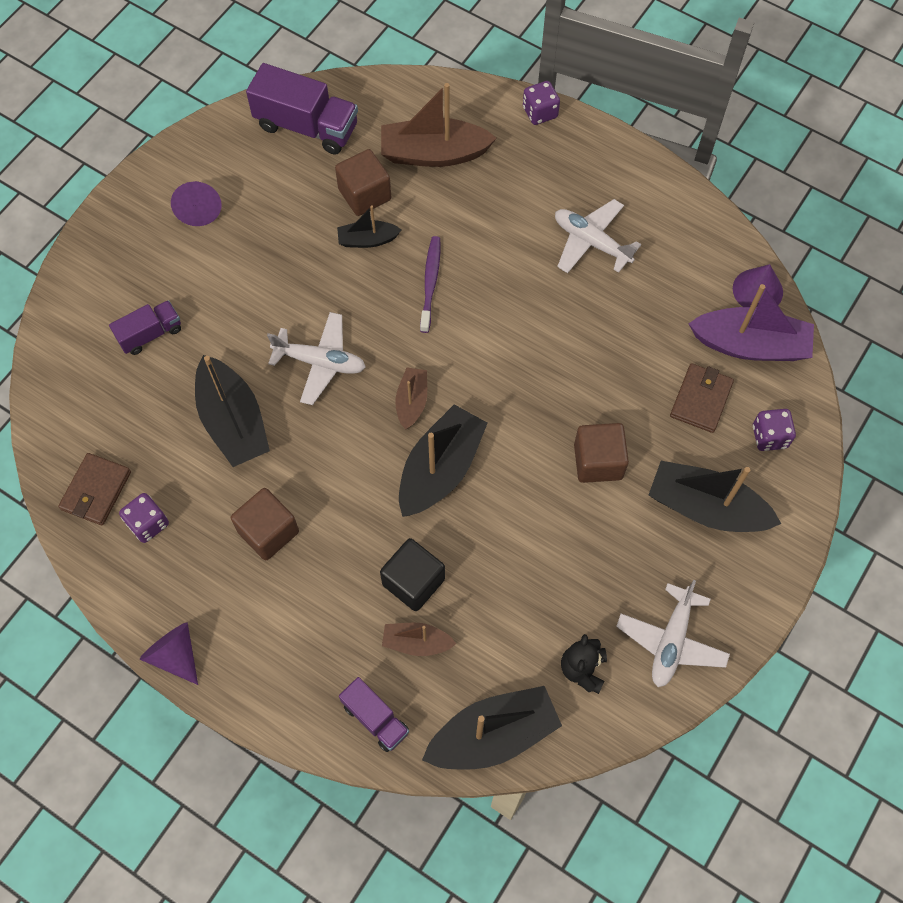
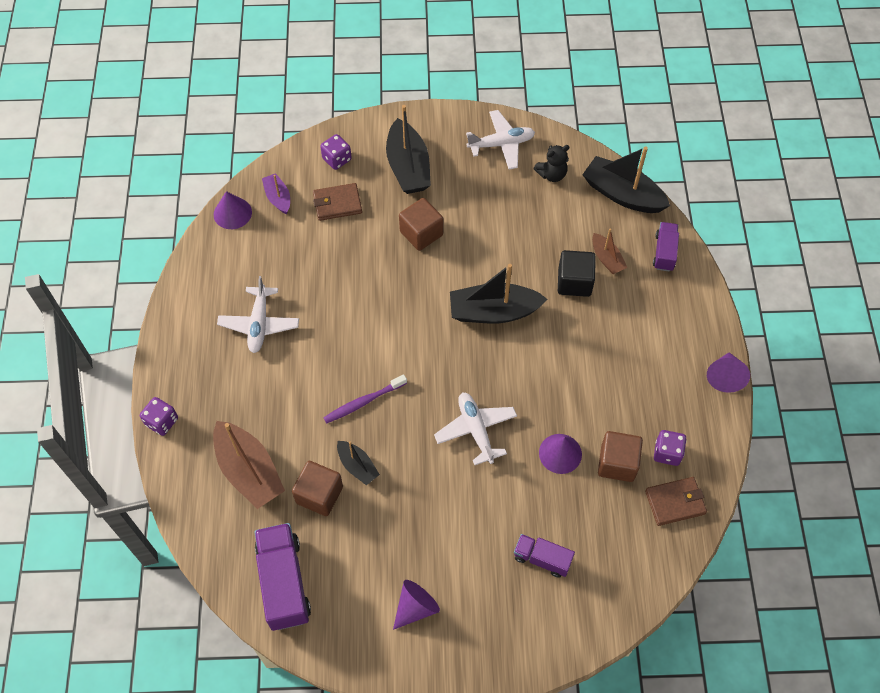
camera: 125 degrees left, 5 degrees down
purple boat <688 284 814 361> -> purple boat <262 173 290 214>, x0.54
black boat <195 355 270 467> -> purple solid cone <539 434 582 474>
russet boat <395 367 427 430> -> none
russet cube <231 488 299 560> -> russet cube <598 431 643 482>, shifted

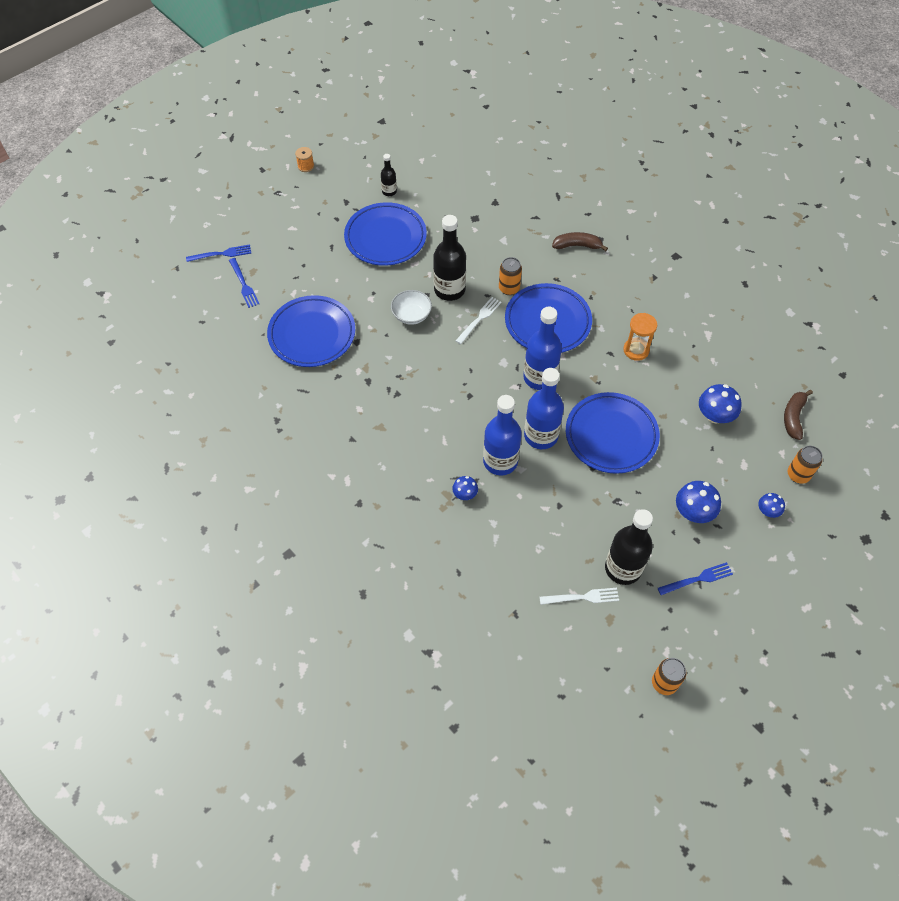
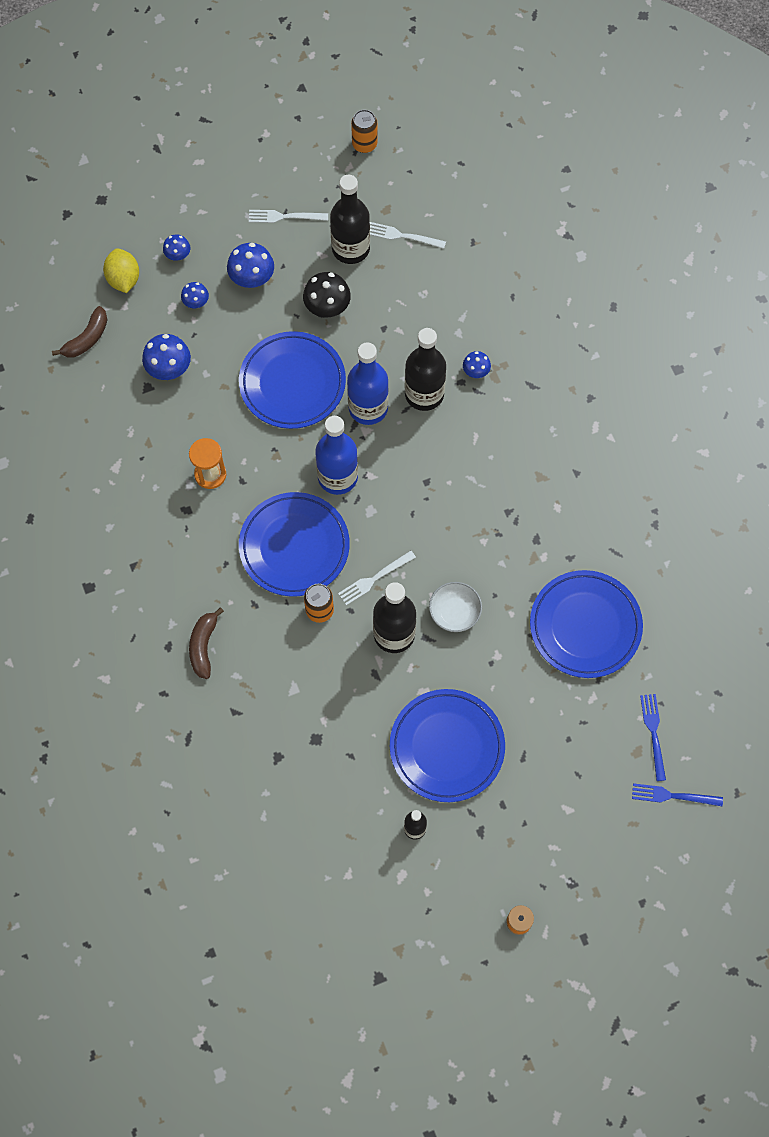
camera: 160 degrees left, 10 degrees up
russet banana fruit <552 232 608 251> -> russet banana fruit <189 607 224 679>, 75 degrees clockwise
royal blue flask <483 395 522 475> -> black flask <405 328 446 411>
bright orange tin <788 446 823 484> -> bright yellow lemon <103 248 139 293>
royal blue table fork <658 562 733 595> -> white table fork <249 210 328 223>
none -> black mushroom <303 272 351 317>
none -> royal blue mushroom <181 282 209 308>

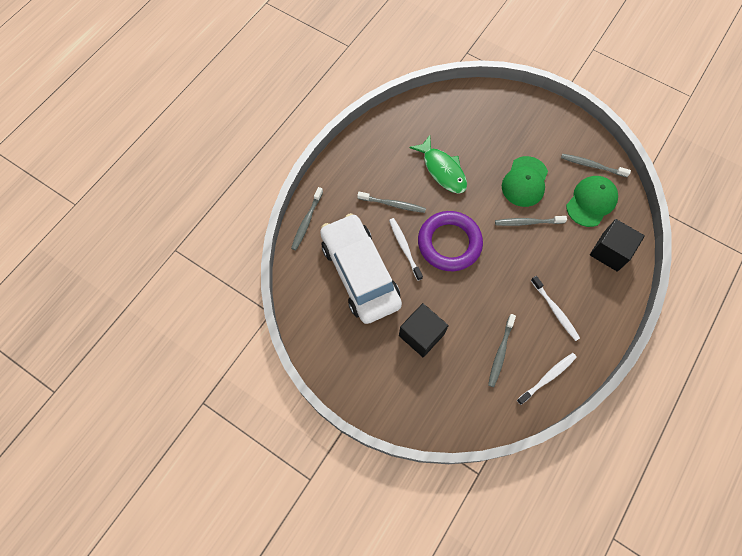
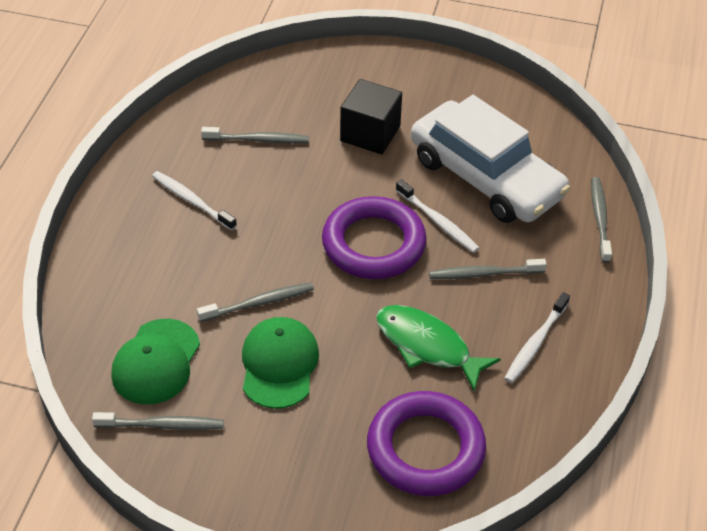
camera: 160 degrees right, 20 degrees down
black cube <590 219 645 272> -> none
ash-grey tooth brush <488 314 516 387> -> ash-grey tooth brush <201 127 309 143>, 90 degrees clockwise
white tooth brush <517 353 577 405> -> white tooth brush <504 292 570 383>, shifted
none -> purple torus <367 391 486 496>

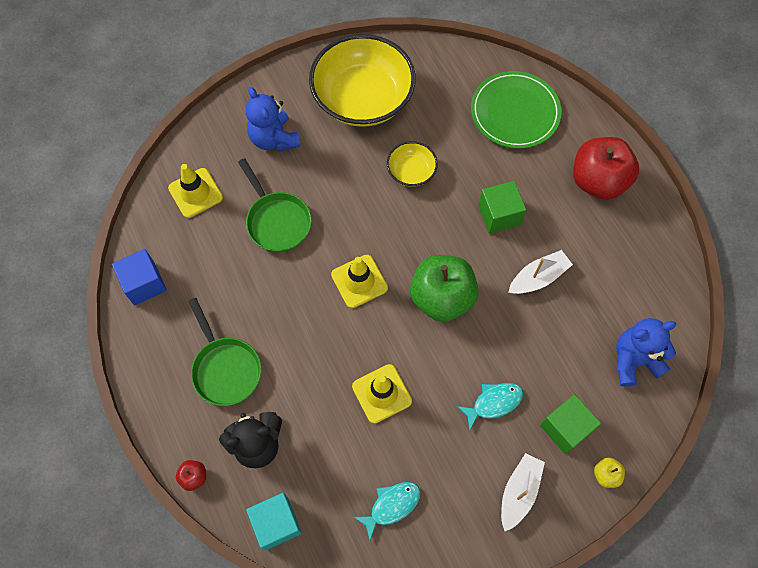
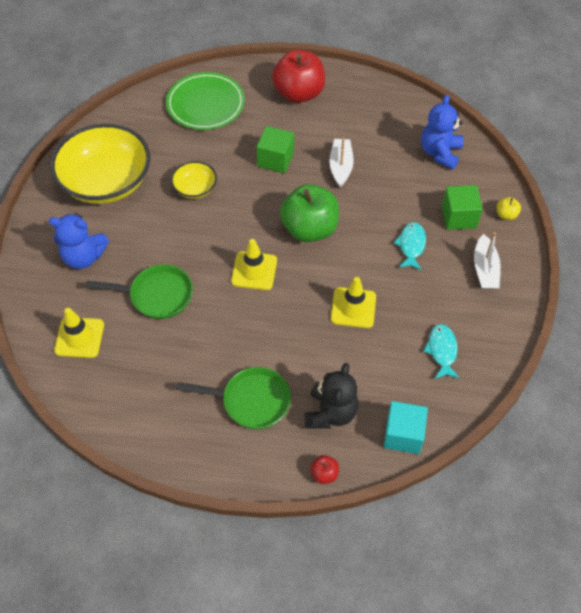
camera: 55 degrees left, 10 degrees down
royal blue cube <112 249 167 305> -> none
white boat <501 453 545 531> -> white boat <474 232 501 289>, 150 degrees counterclockwise

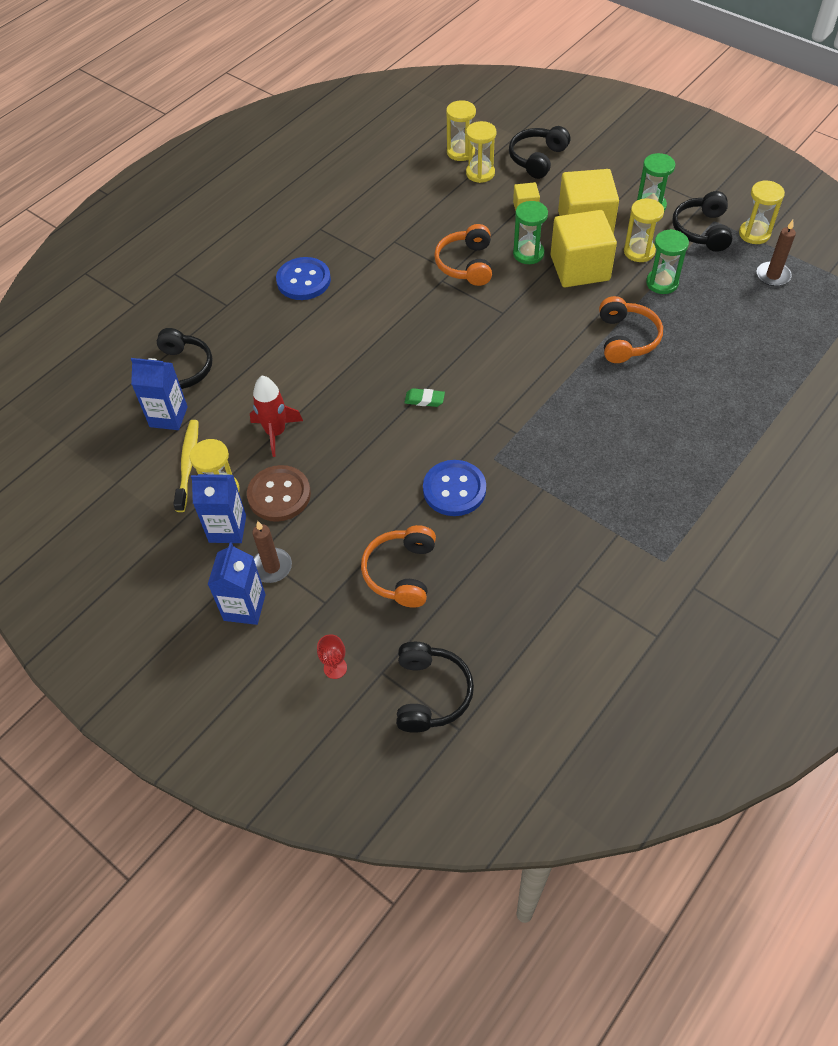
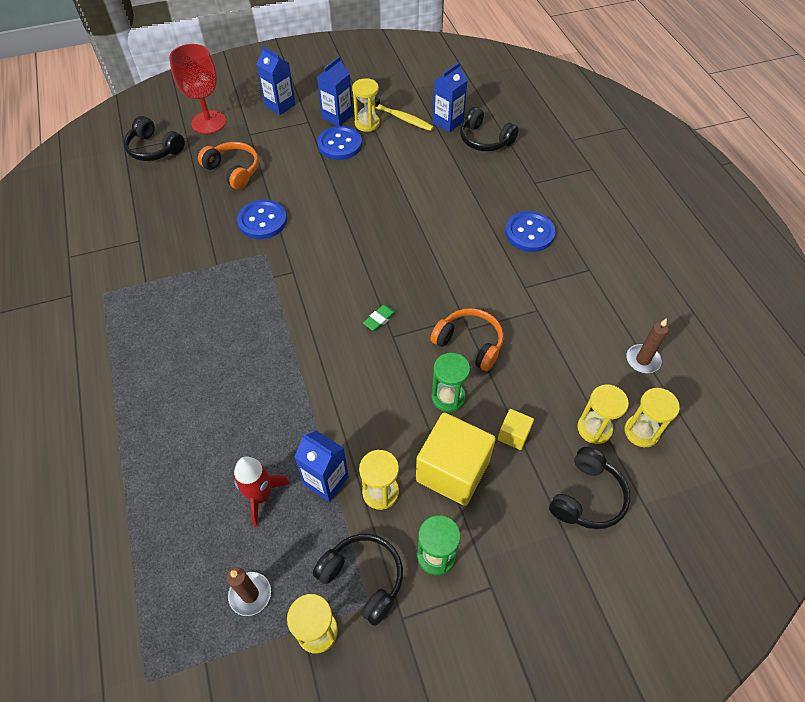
camera: 120 degrees right, 0 degrees up
black over-ear headphones <509 126 570 179> -> black over-ear headphones <549 447 630 529>, 60 degrees clockwise
bright yellow cube <551 210 617 287> -> none
leaf-green sand timer <646 229 689 294> -> royal blue juice carton <294 430 349 502>
bright orange over-ear headphones <599 296 663 363> -> none
red spaceship <250 376 303 457> -> red spaceship <234 457 290 527>, shifted
leaf-green pencil eraser <404 388 445 407> -> leaf-green pencil eraser <363 305 396 331>, shifted
russet button <247 465 311 522> -> royal blue button <317 126 362 160>
russet pillar candle <252 521 292 583> -> russet pillar candle <626 318 669 373>, shifted
red wine glass <317 634 347 679> -> red wine glass <169 44 226 134>, x2.38

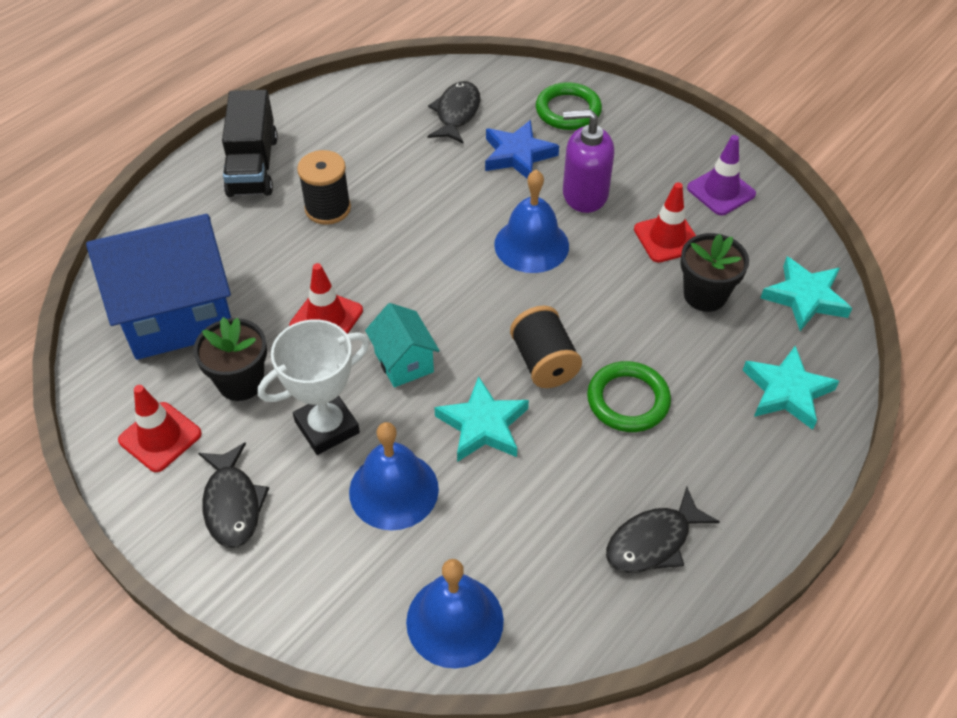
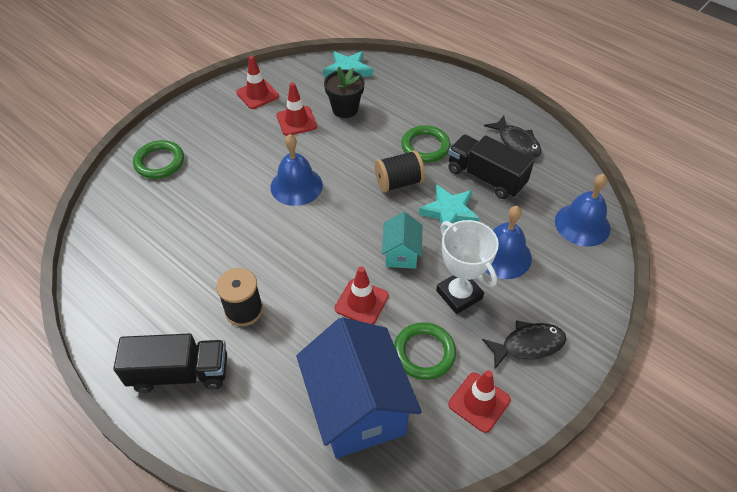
camera: 90 degrees left, 0 degrees up
black fish figure <428 81 480 144> -> none
purple soap dispenser <563 109 614 213> -> none
royal blue star <485 120 559 178> -> none
purple road cone <687 135 756 215> -> red road cone <236 56 279 109>
teal house <365 303 440 388> -> teal house <382 212 422 269>, 60 degrees counterclockwise
black potted plant <193 317 267 401> -> leaf-green torus <394 322 456 380>
teal star <743 346 839 430> -> none
none -> black truck <448 135 534 199>

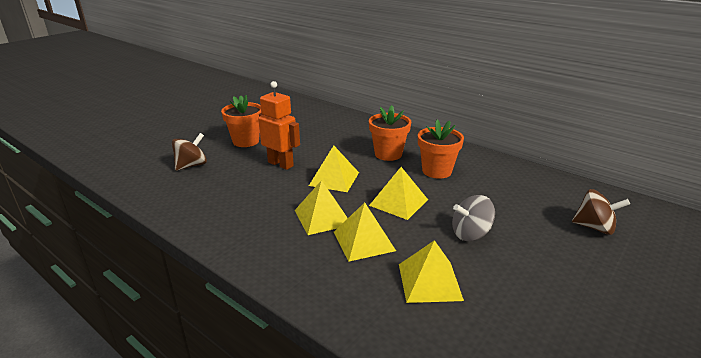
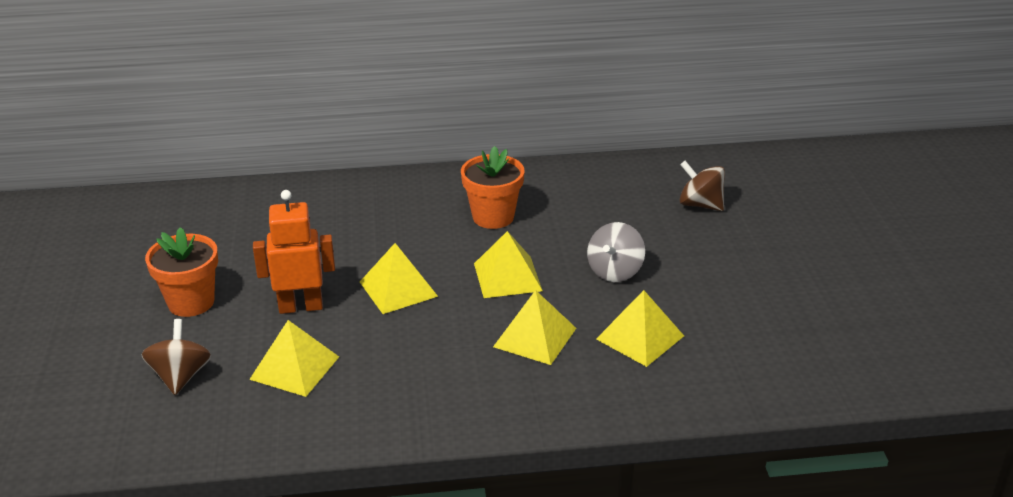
camera: 45 degrees left, 5 degrees up
bright orange potted plant <369 105 411 161> -> none
bright yellow pyramid <295 180 348 235> -> bright yellow pyramid <249 320 339 397>, shifted
russet toy top <572 189 630 235> -> russet toy top <680 161 725 211>, 120 degrees counterclockwise

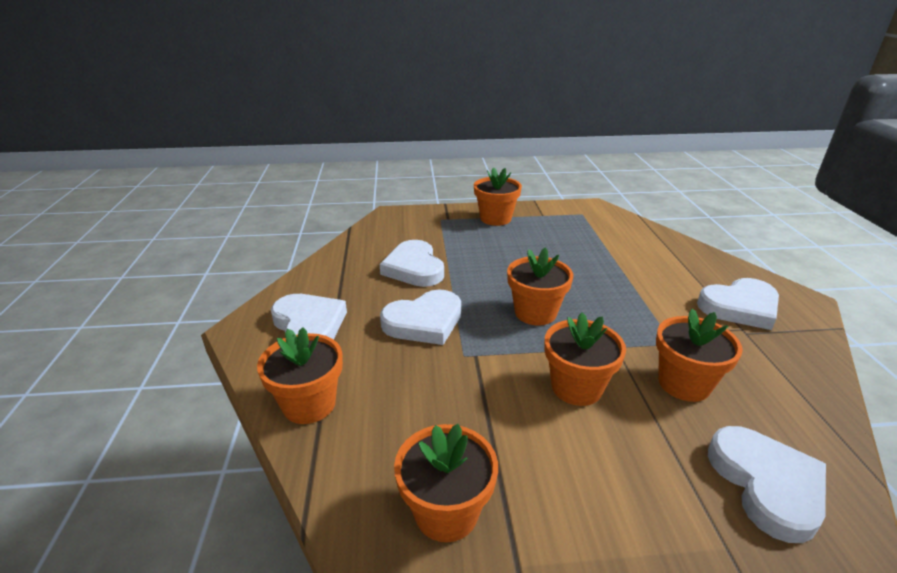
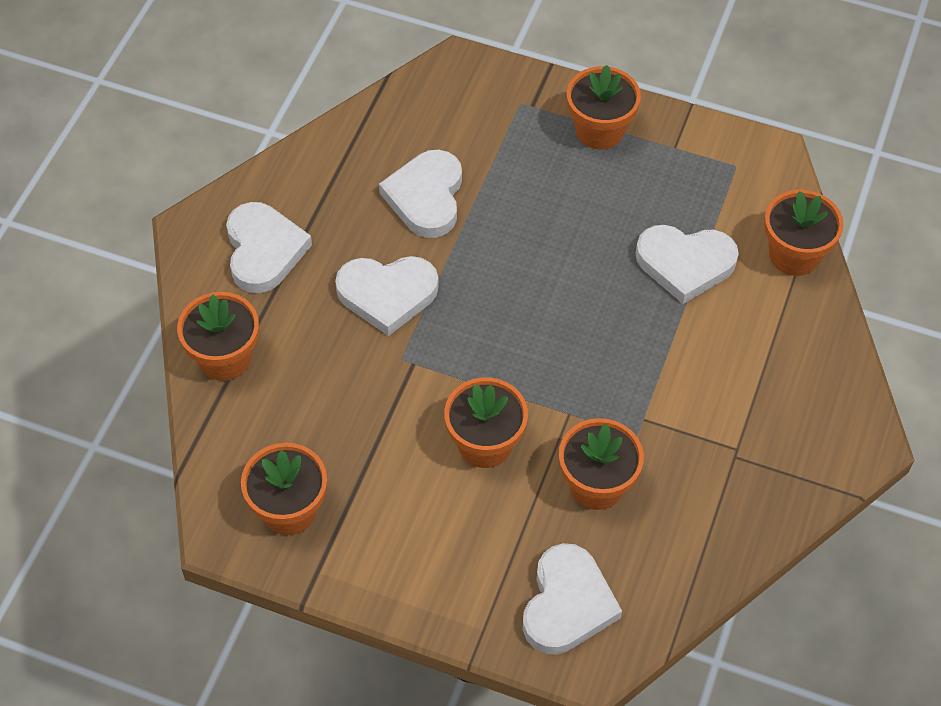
camera: 25 degrees right, 25 degrees up
bright orange potted plant <507 247 573 325> -> bright orange potted plant <764 190 844 276>, shifted
white heart <697 278 779 330> -> white heart <636 225 739 304>, shifted

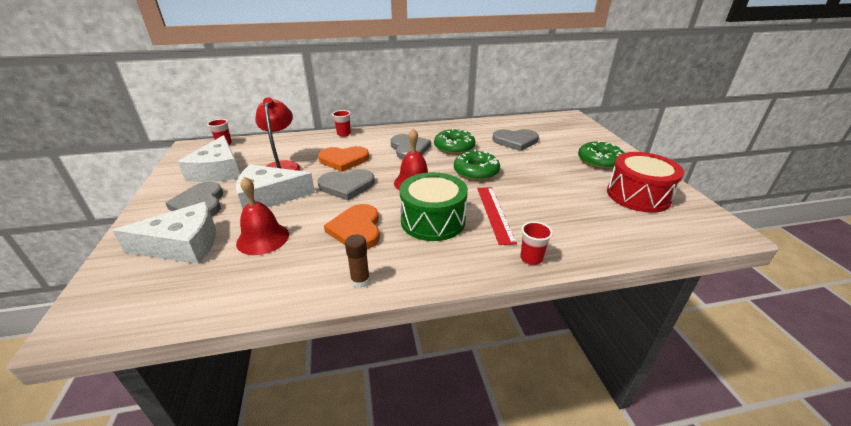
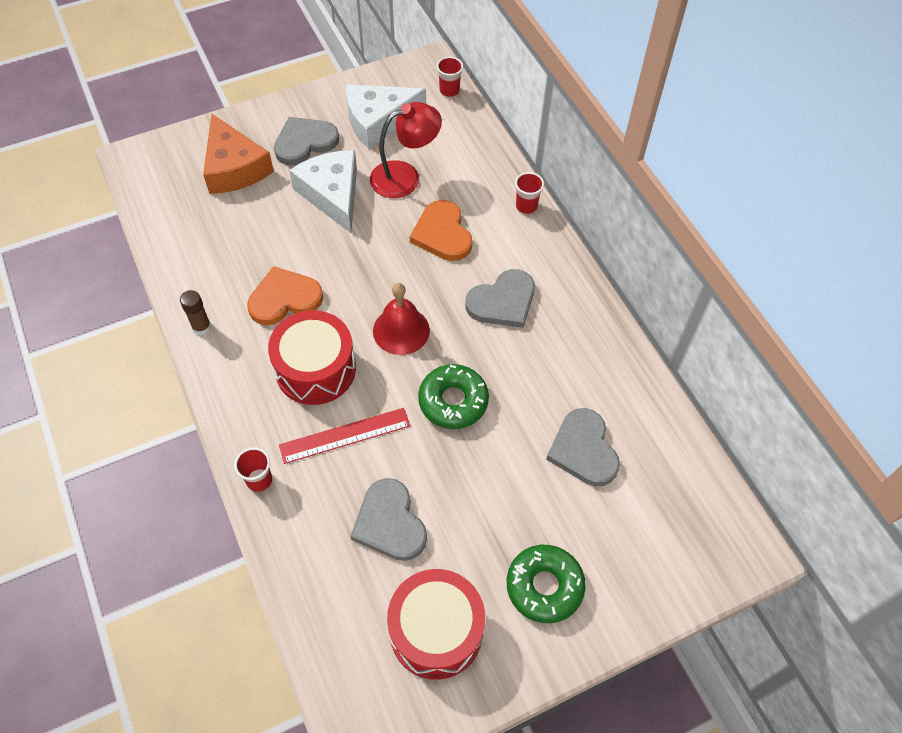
camera: 75 degrees right, 25 degrees up
leaf-green donut <434 128 475 154> -> none
ash-grey heart <318 169 375 200> -> ash-grey heart <351 478 427 561>, shifted
leaf-green snare drum <399 172 468 241> -> red snare drum <268 310 356 405>
red hand bell <236 176 289 255> -> none
white cheese <112 202 216 264> -> bright orange cheese <203 114 274 194>

